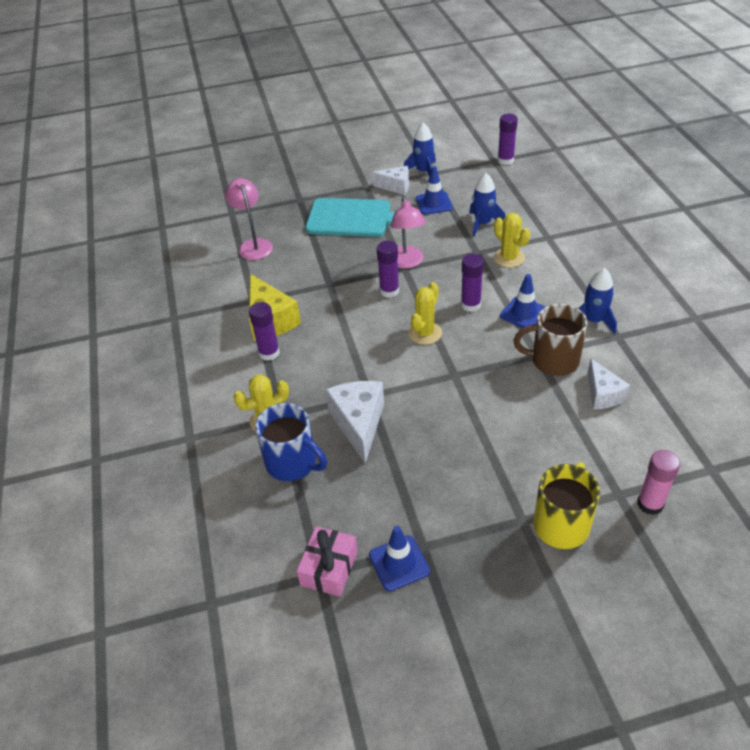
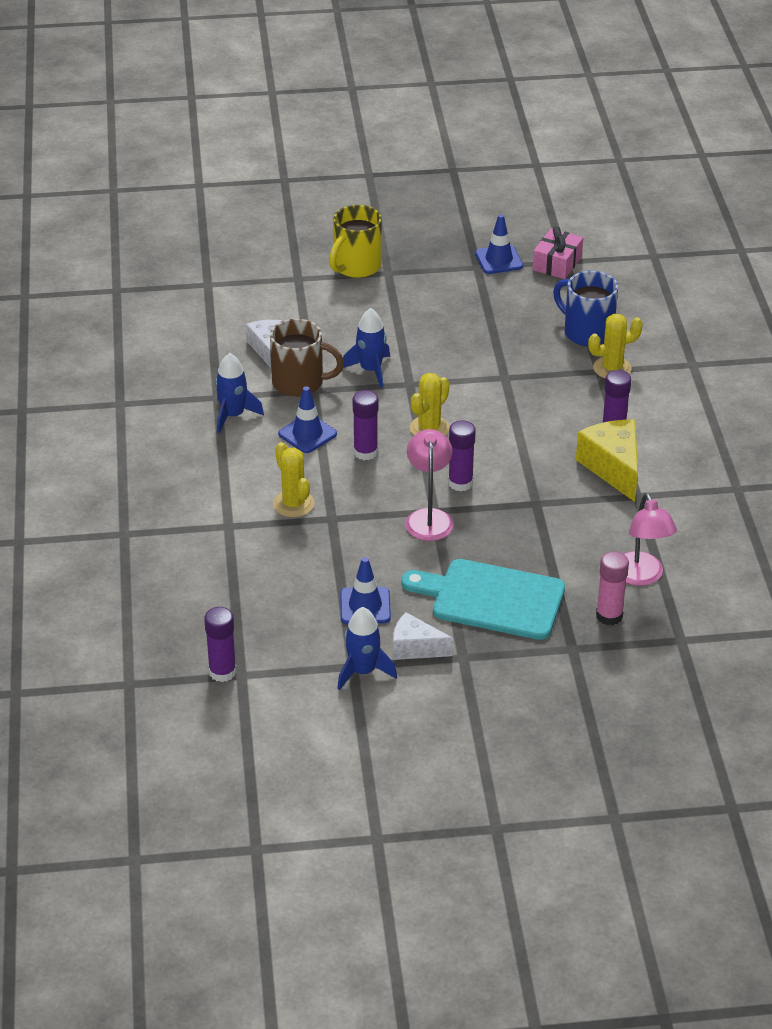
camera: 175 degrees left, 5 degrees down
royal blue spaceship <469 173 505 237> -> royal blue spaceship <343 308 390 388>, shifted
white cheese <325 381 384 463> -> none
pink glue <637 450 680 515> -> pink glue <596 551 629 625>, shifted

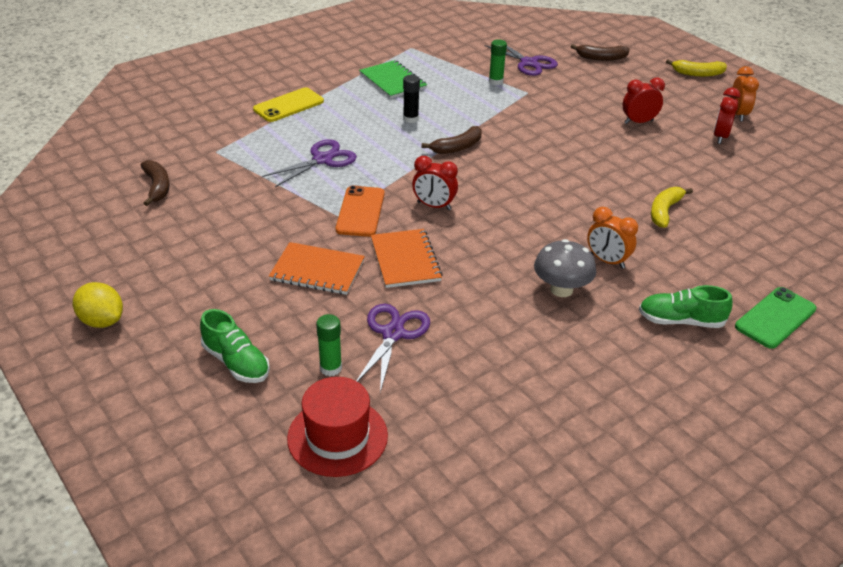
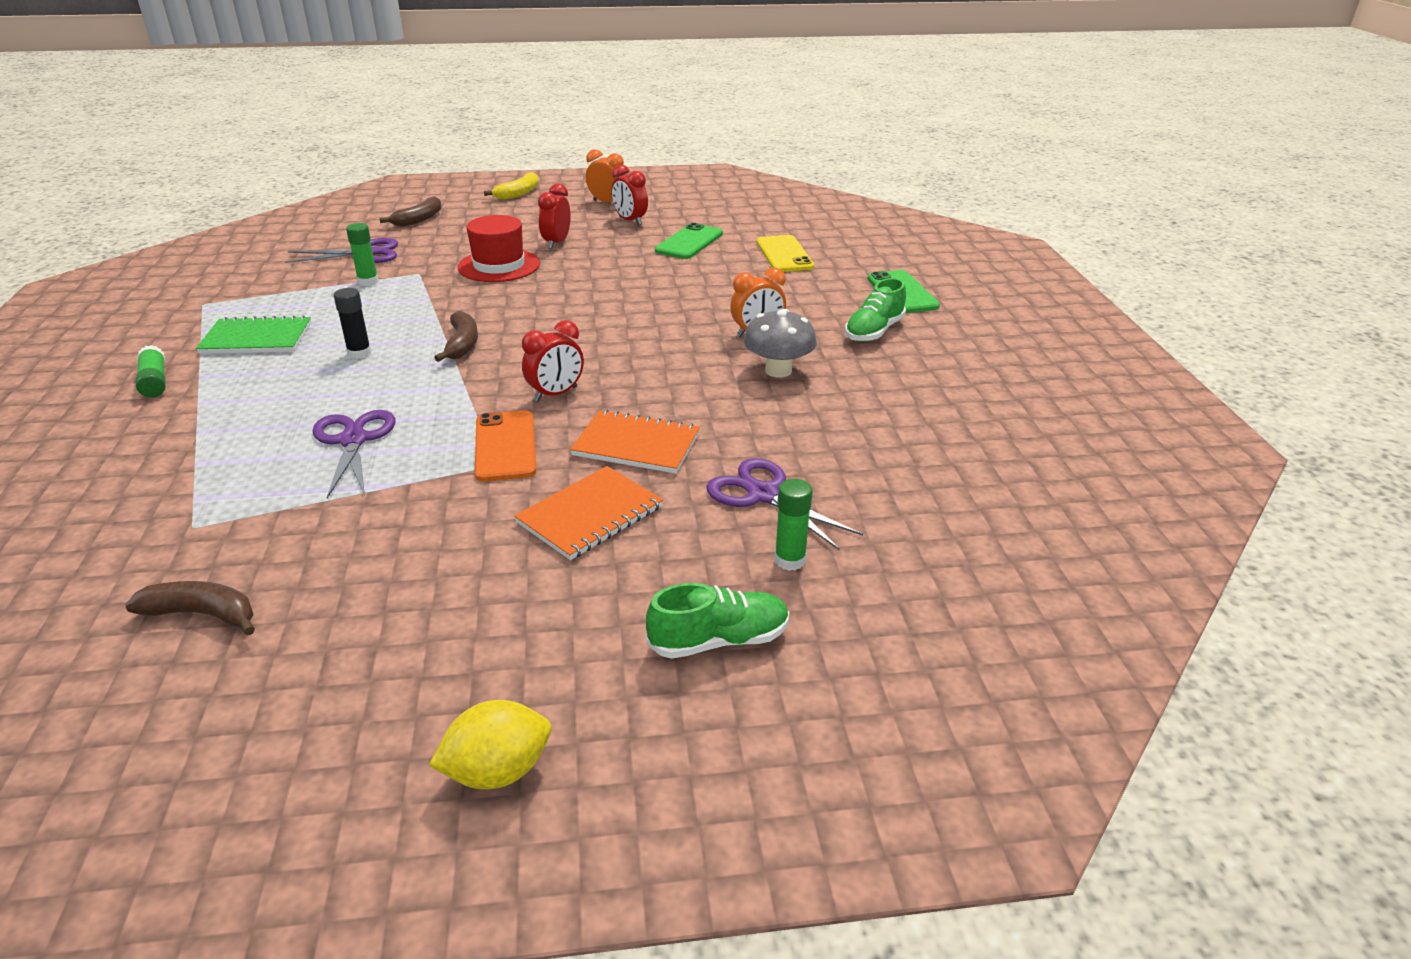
camera: 60 degrees left, 5 degrees down
bright yellow mobile phone <253 87 324 122> -> bright yellow mobile phone <757 235 814 272>, shifted
bright orange mobile phone <336 186 384 237> -> bright orange mobile phone <475 410 537 482>, 45 degrees clockwise
bright yellow banana fruit <651 187 693 228> -> none
red hat <287 377 388 477> -> red hat <458 215 540 282>, shifted
none -> leaf-green mobile phone <655 223 723 259>
none -> leaf-green glue <136 345 165 398>

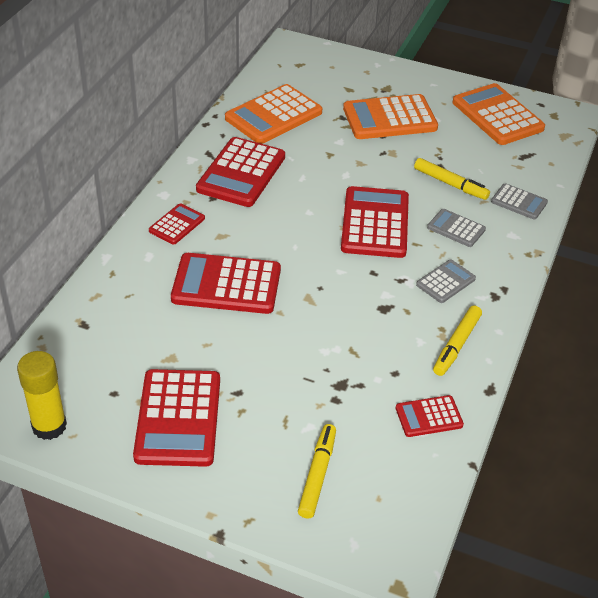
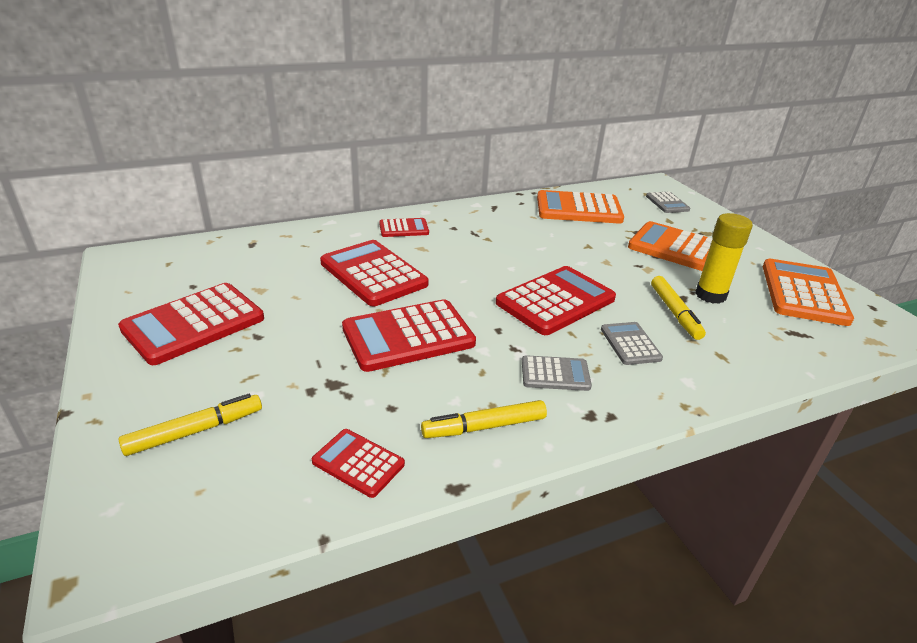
camera: 45 degrees right, 10 degrees down
red calculator <196 137 285 207> -> red calculator <342 299 476 372>, shifted
ash-grey calculator <491 183 548 219> -> ash-grey calculator <646 192 690 213>, shifted
bright yellow glue <17 351 67 440> -> bright yellow glue <695 213 753 304>, shifted

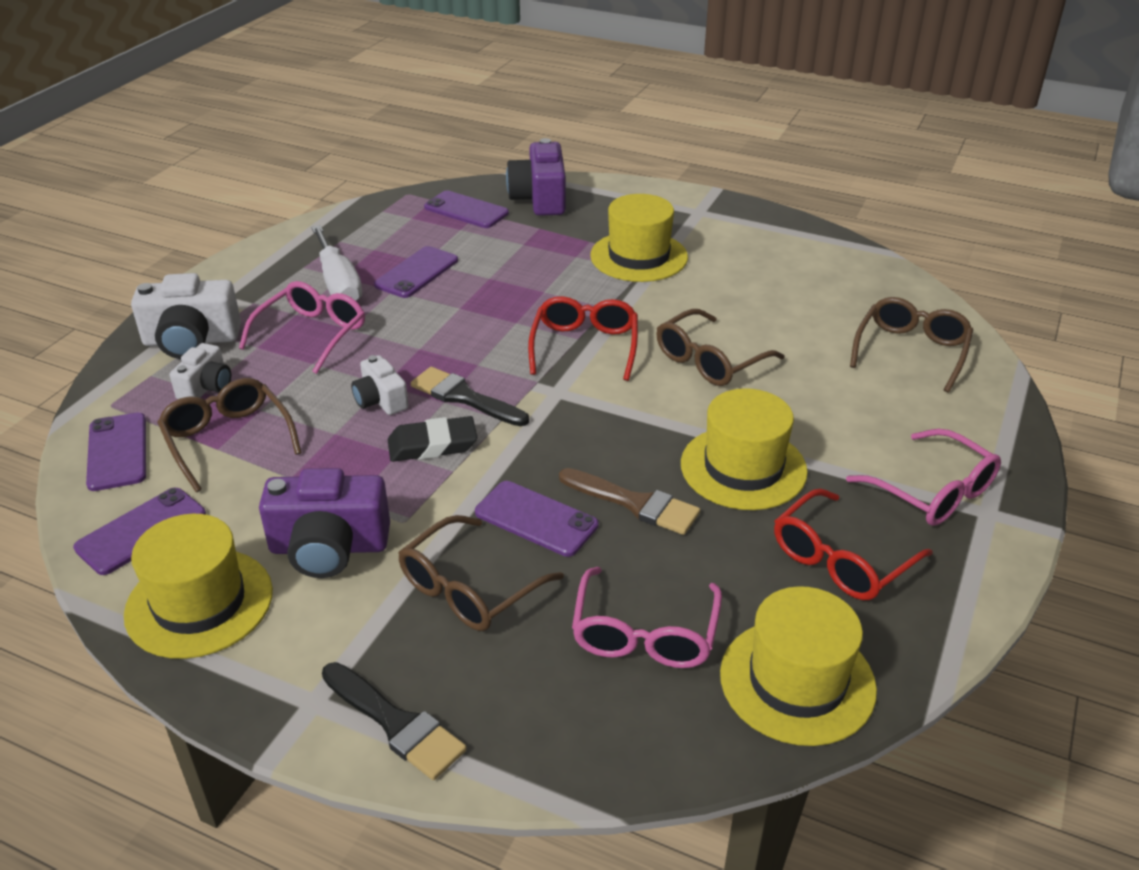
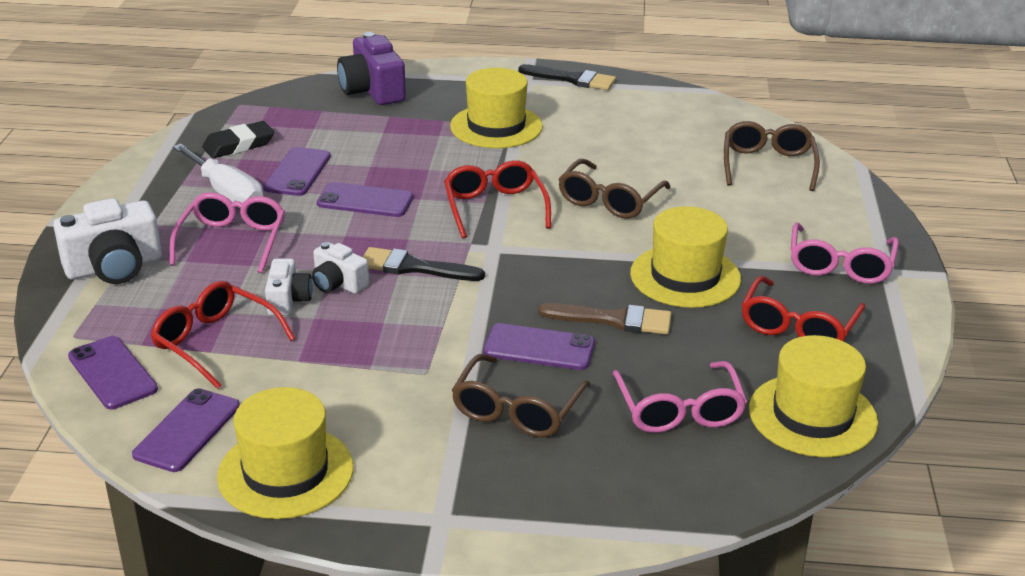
camera: 20 degrees left, 5 degrees down
purple mobile phone <424 191 509 228> -> purple mobile phone <317 182 413 217>, shifted
white compact camera <170 343 231 399> -> white compact camera <265 258 313 316>, shifted
russet spectacles <157 378 302 492> -> red spectacles <151 281 295 389>
black pencil eraser <388 416 477 462> -> black pencil eraser <202 121 275 158>, shifted
pink spectacles <846 429 1001 526> -> pink spectacles <791 222 899 284>, 75 degrees clockwise
purple compact camera <259 468 390 578> -> none
black paintbrush <322 662 467 780> -> black paintbrush <518 64 616 90>, shifted

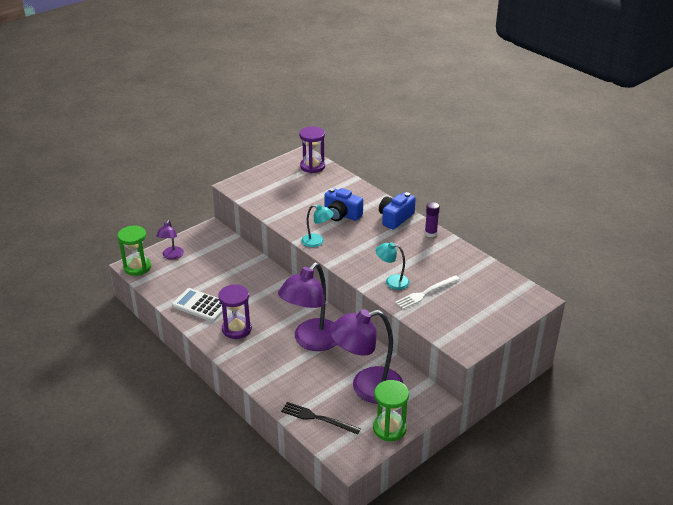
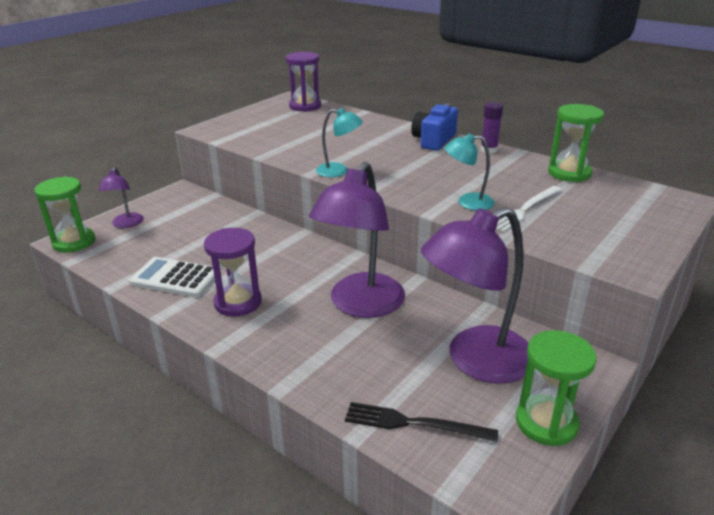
camera: 10 degrees left, 5 degrees down
royal blue compact camera <324 188 363 221> -> none
none -> leaf-green sand timer <548 104 604 182>

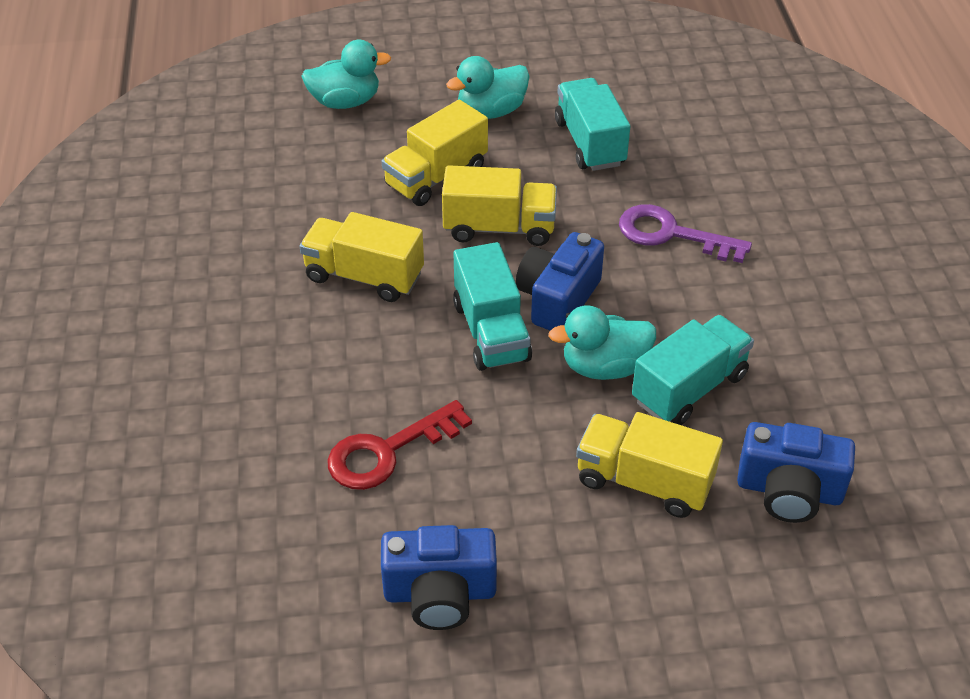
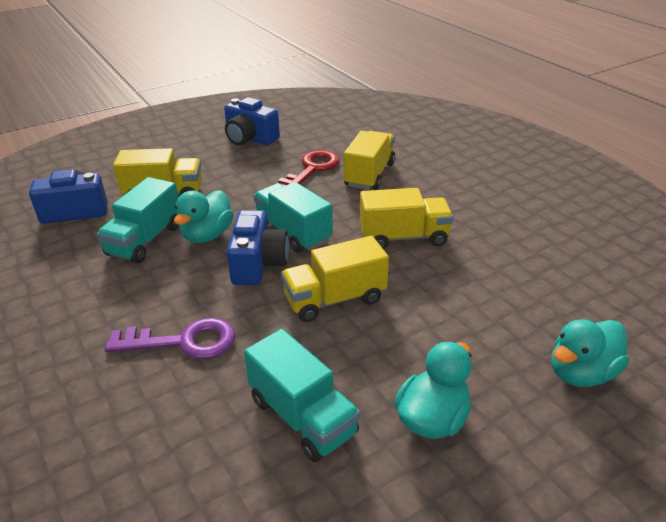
camera: 155 degrees right, 10 degrees down
bright yellow truck <382 100 488 206> -> bright yellow truck <344 131 395 190>, shifted
teal rubber duck <549 305 656 380> -> teal rubber duck <174 190 234 243>, 150 degrees clockwise
royal blue compact camera <381 525 497 630> -> royal blue compact camera <224 97 280 145>, 120 degrees counterclockwise

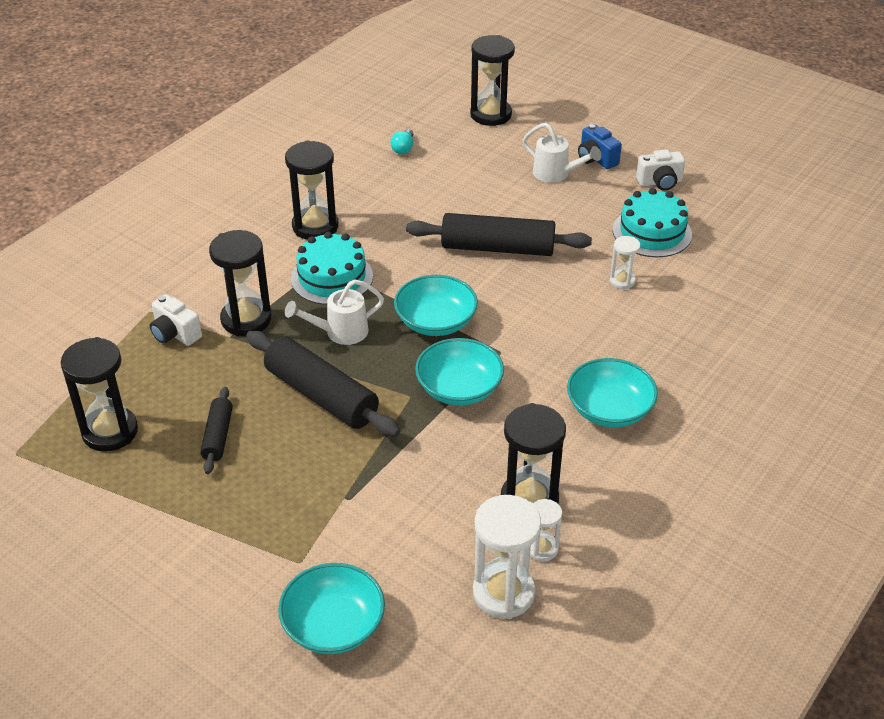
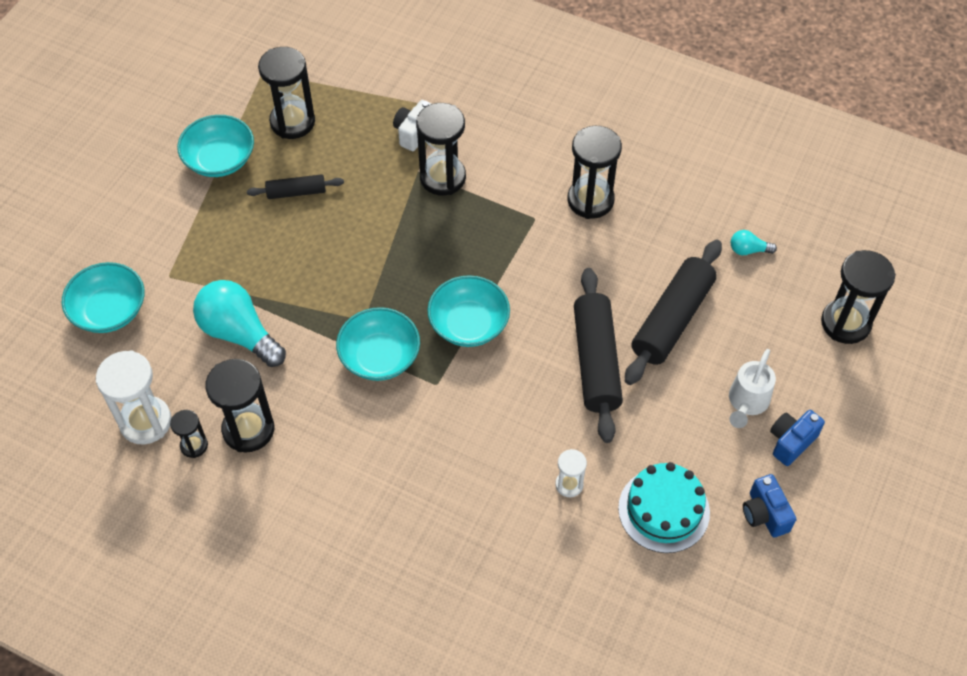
camera: 80 degrees right, 15 degrees up
white compact camera <636 149 685 191> -> royal blue compact camera <743 474 797 538>
teal cake <291 232 373 305> -> none
white watering can <285 279 384 345> -> none
black rolling pin <246 331 400 437> -> black rolling pin <625 240 722 385>, shifted
teal serving bowl <567 358 658 427> -> teal serving bowl <177 115 254 177>, shifted
white sand timer <530 499 562 561> -> black sand timer <170 410 208 458>
none -> teal bulb <193 280 286 367>

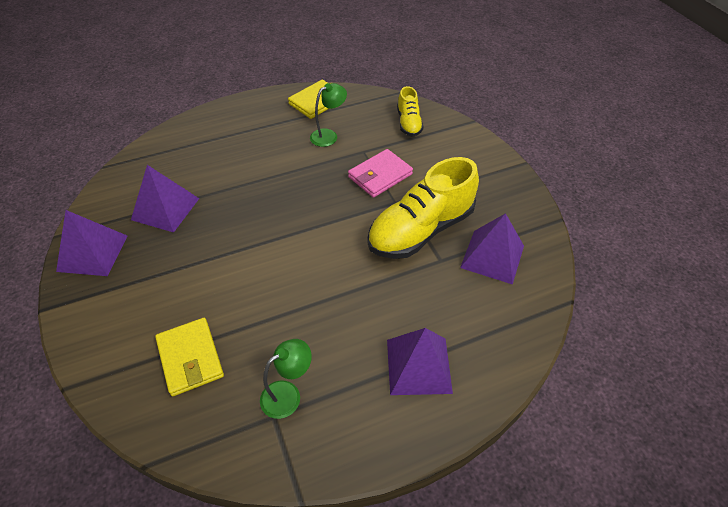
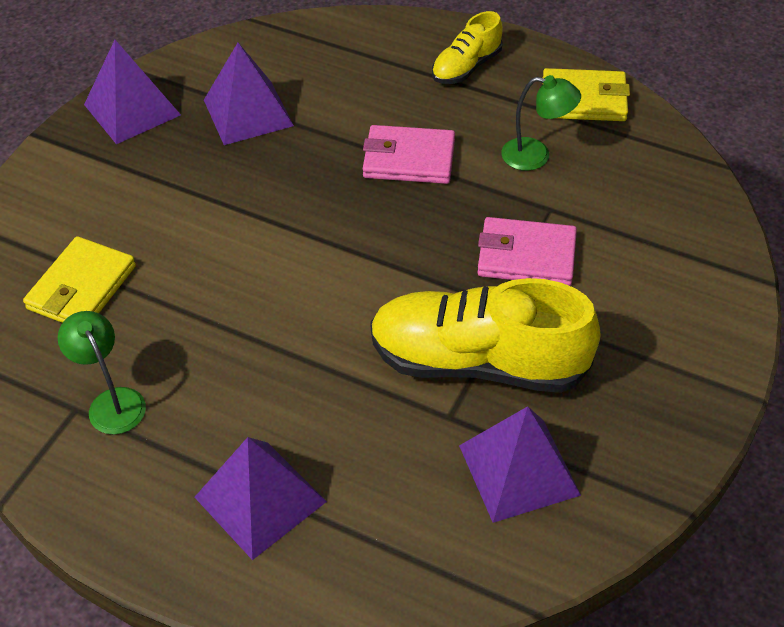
camera: 50 degrees right, 0 degrees up
bright yellow shoe <397 86 423 137> -> bright yellow shoe <432 11 503 84>, shifted
leaf-green reading lamp <260 339 312 419> -> leaf-green reading lamp <58 311 146 435>, 135 degrees counterclockwise
none -> pink billfold <363 125 455 184>

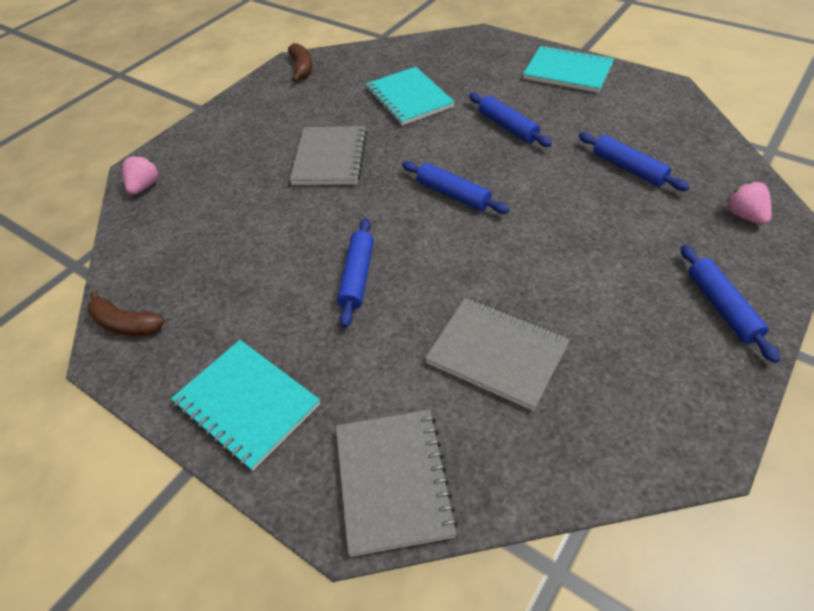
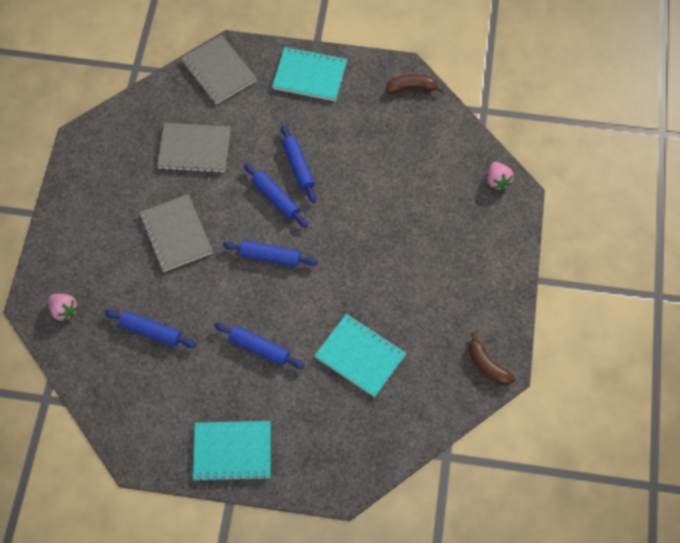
camera: 150 degrees right, 15 degrees up
ash-grey notebook <290 126 367 185> -> ash-grey notebook <139 194 213 272>, shifted
royal blue rolling pin <681 245 780 363> -> royal blue rolling pin <244 163 308 228>, shifted

